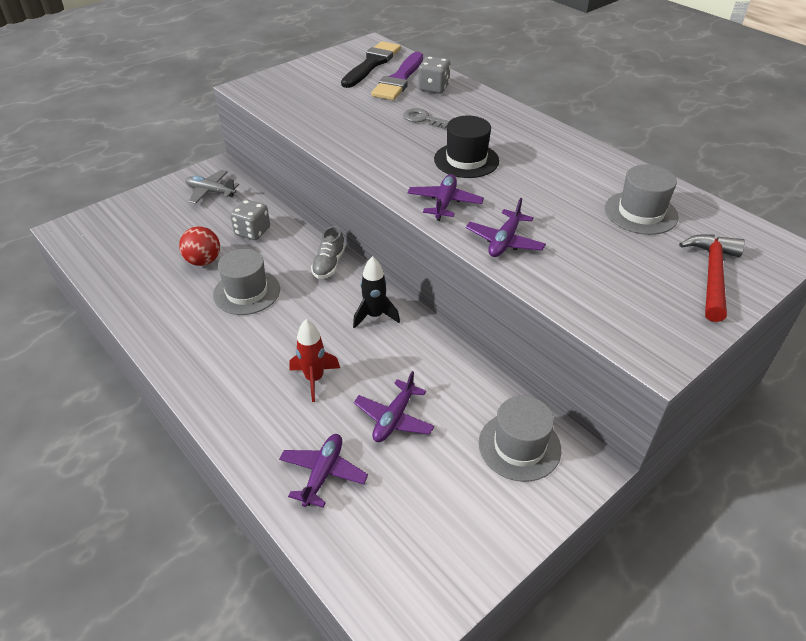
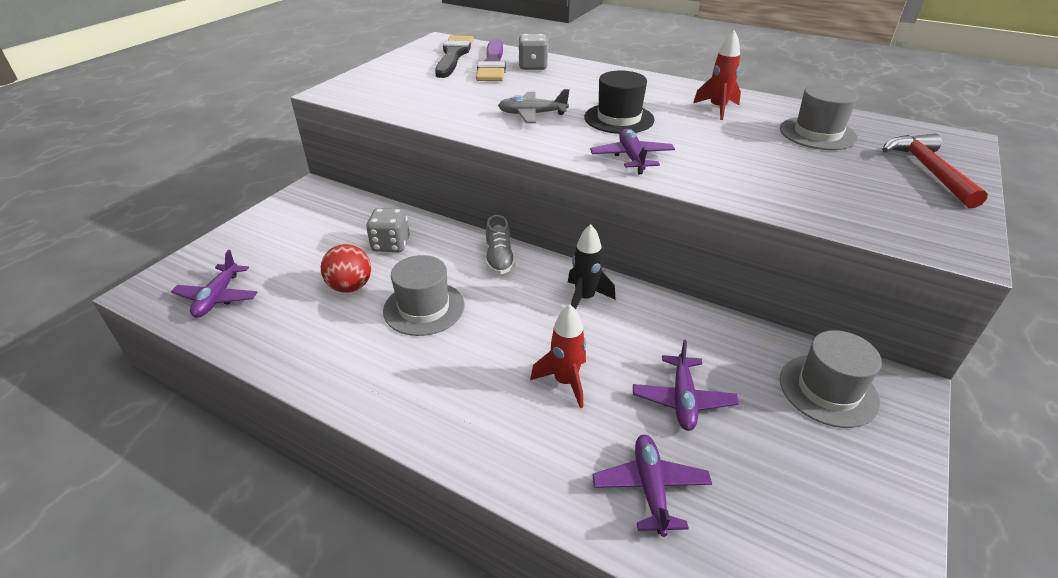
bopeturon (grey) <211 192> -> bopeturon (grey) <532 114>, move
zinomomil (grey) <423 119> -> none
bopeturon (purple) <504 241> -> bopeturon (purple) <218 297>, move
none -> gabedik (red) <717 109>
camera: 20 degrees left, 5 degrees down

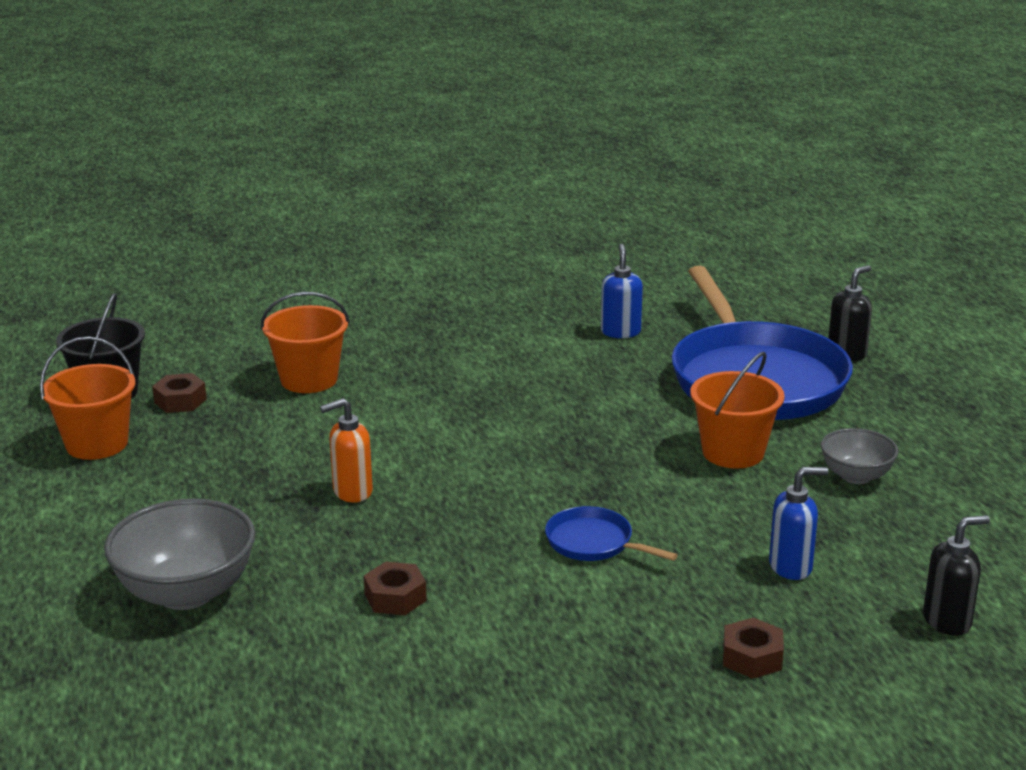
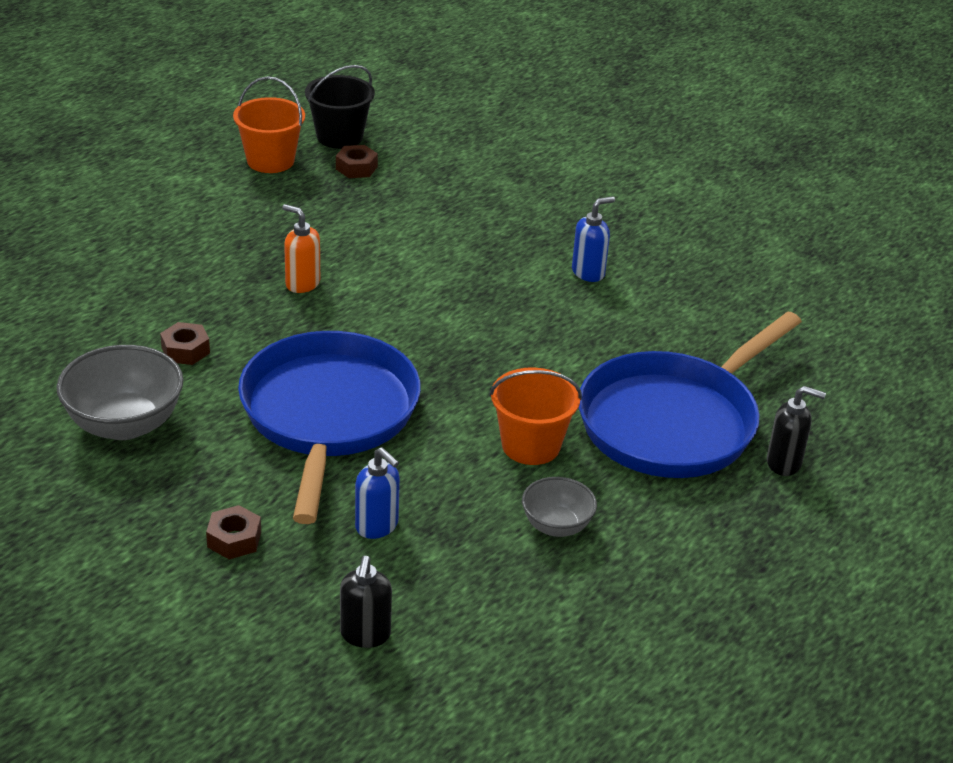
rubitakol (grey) <186 592> -> rubitakol (grey) <124 424>, move
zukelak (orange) <309 379> -> none
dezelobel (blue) <593 543> -> dezelobel (blue) <328 415>, x2.43
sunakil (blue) <620 332> -> sunakil (blue) <588 272>, move
sunakil (black) <947 621> -> sunakil (black) <365 635>, 60 degrees clockwise
camera: 55 degrees right, 10 degrees up

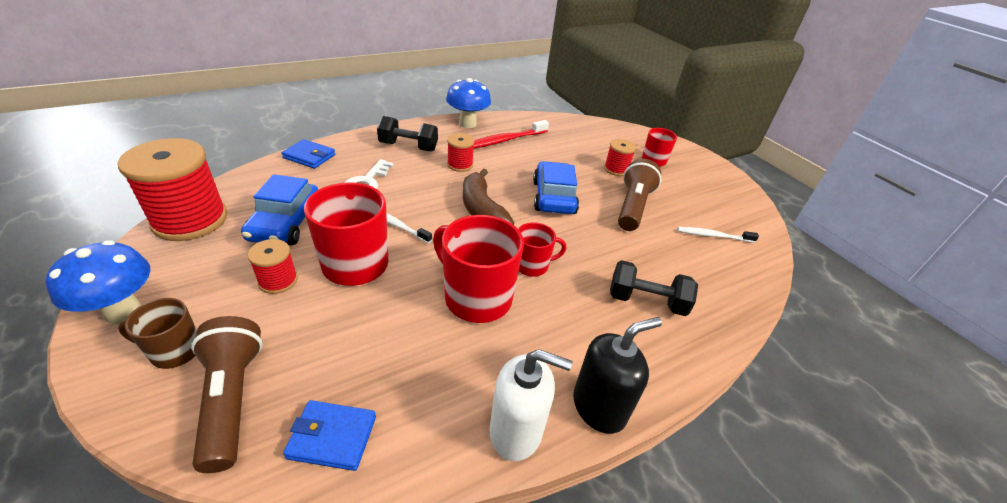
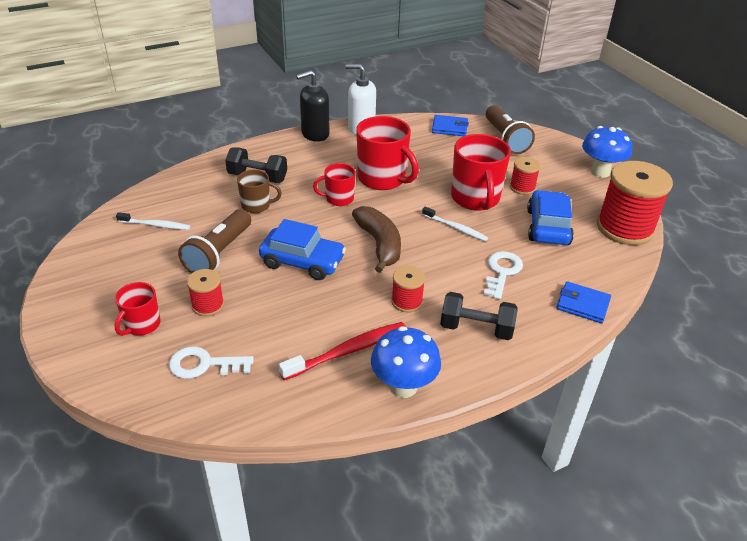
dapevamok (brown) <175 351> -> dapevamok (brown) <257 205>, move
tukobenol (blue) <553 197> -> tukobenol (blue) <302 261>, 75 degrees counterclockwise
none -> zinomomil (white) <204 364>
camera: 175 degrees left, 0 degrees up

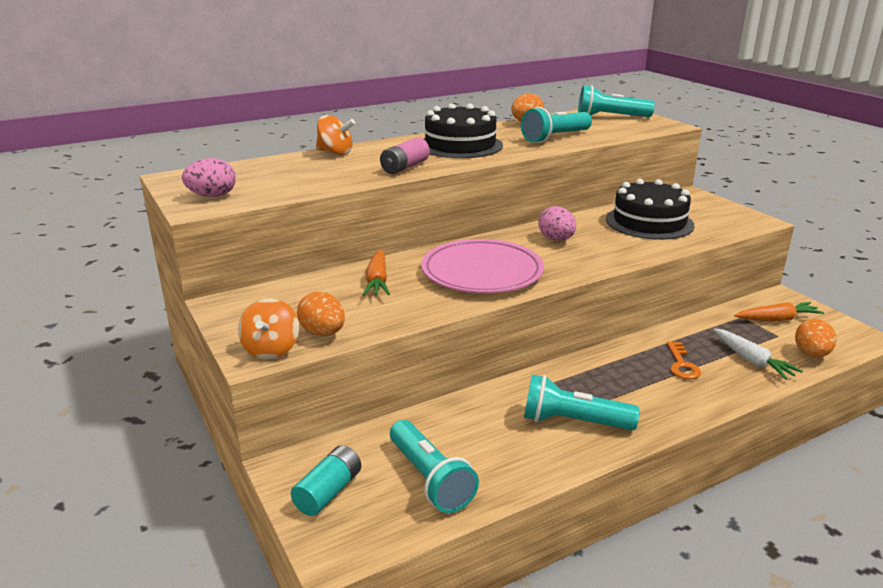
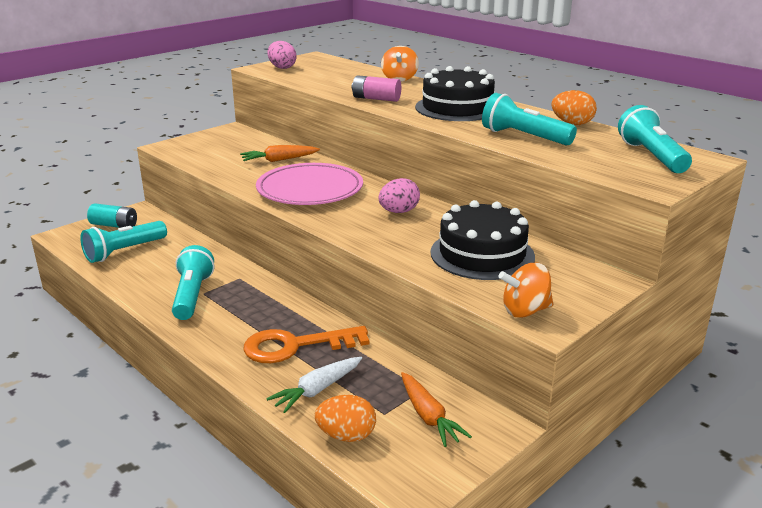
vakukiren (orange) <271 350> -> vakukiren (orange) <525 311>, move
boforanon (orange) <323 333> -> none
zinomomil (orange) <682 365> -> zinomomil (orange) <295 346>, x1.82
camera: 75 degrees right, 0 degrees up

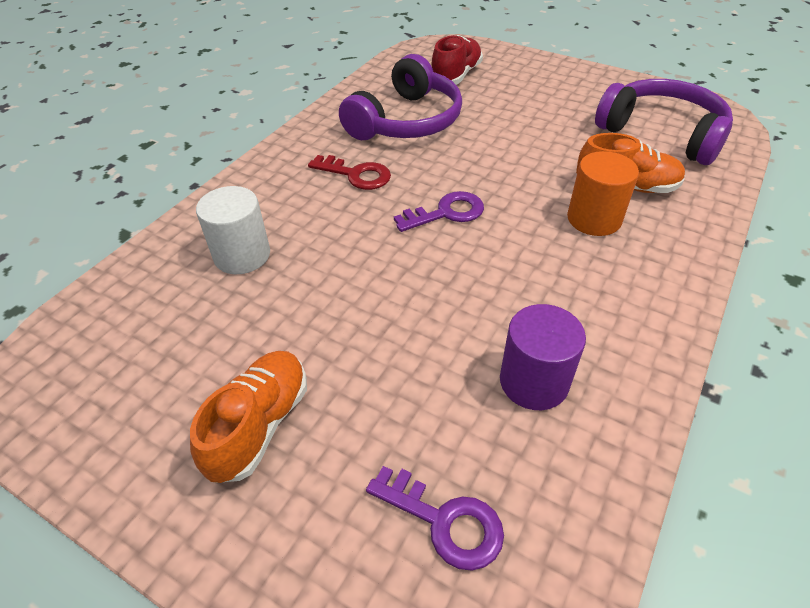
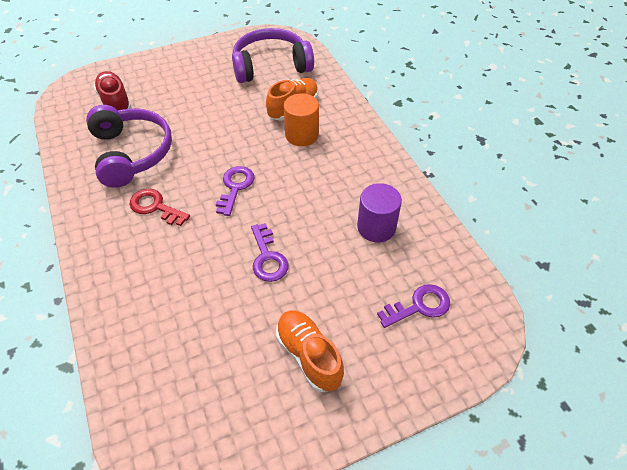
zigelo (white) <242 255> -> none
zinomomil (red) <356 175> -> zinomomil (red) <155 207>, 120 degrees counterclockwise
none -> zinomomil (purple) <268 258>
camera: 55 degrees left, 5 degrees up

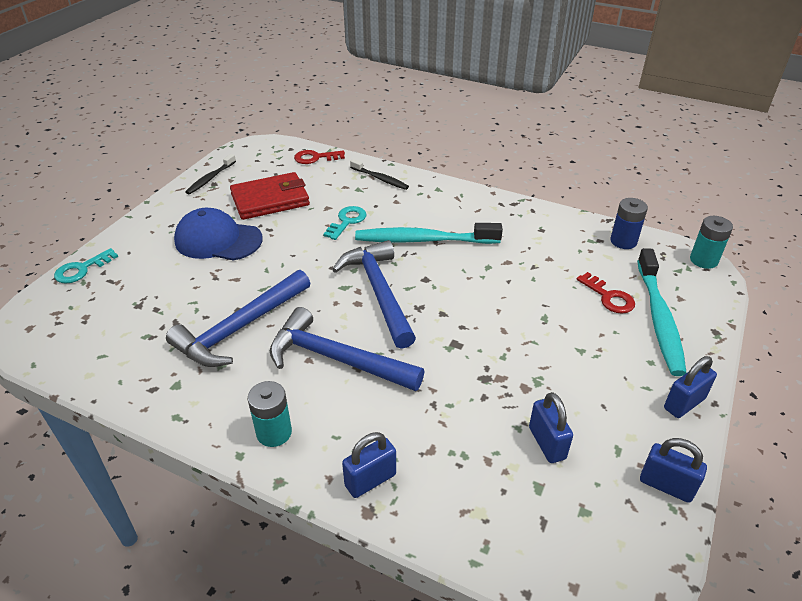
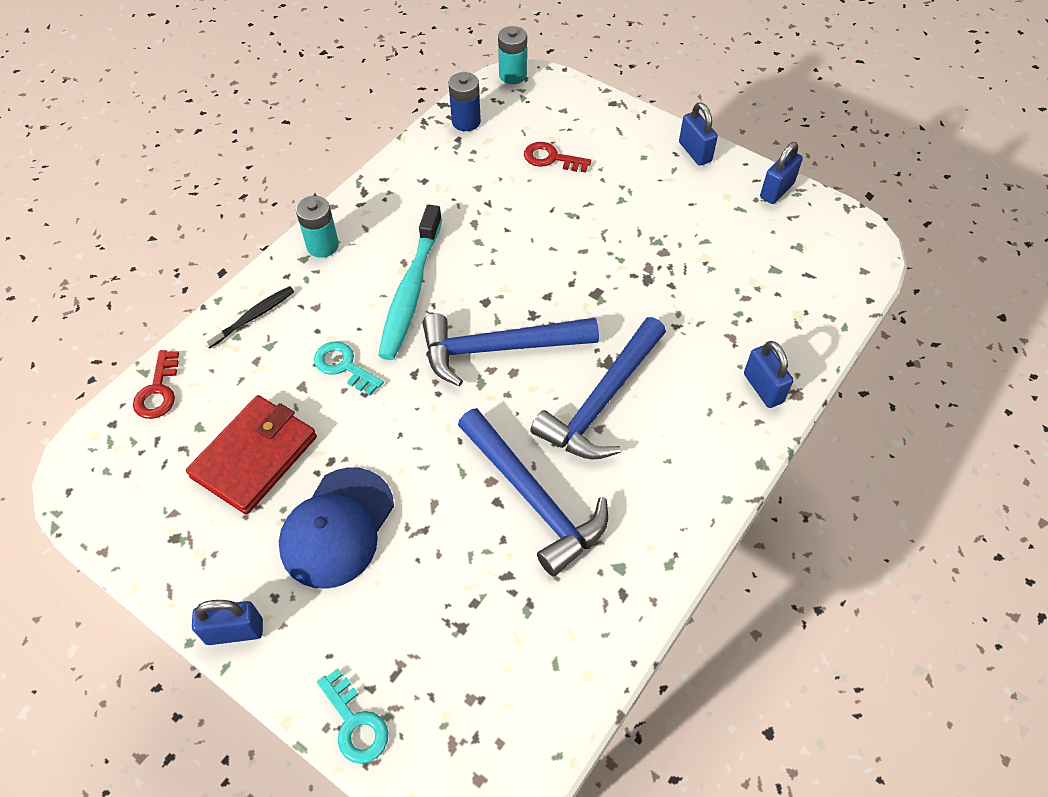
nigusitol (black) <210 178> -> none
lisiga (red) <270 200> -> lisiga (red) <255 457>, 45 degrees clockwise
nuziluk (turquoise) <274 432> -> nuziluk (turquoise) <322 245>, move
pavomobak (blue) <547 443> -> pavomobak (blue) <234 631>, move
zinomomil (red) <609 297> -> zinomomil (red) <551 158>, 135 degrees counterclockwise
nigusitol (turquoise) <659 318> -> none
camera: 80 degrees left, 15 degrees up

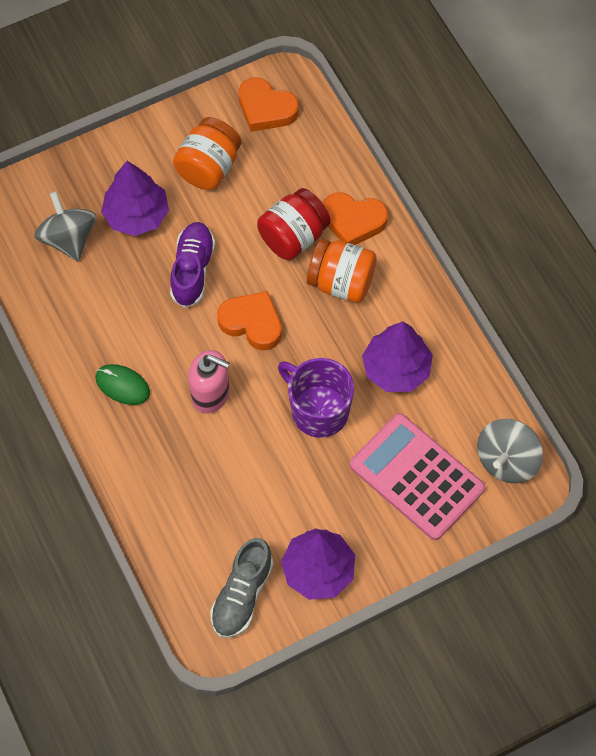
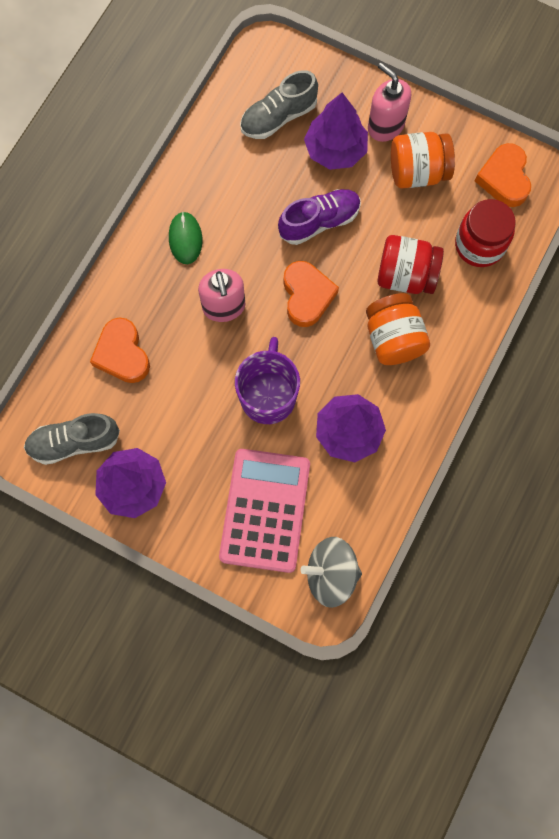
vakukiren (grey) <68 239> -> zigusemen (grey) <278 117>
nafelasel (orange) <353 221> -> nafelasel (orange) <122 354>, move
none -> sunakil (pink) <385 126>
none -> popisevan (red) <479 245>
camera: 55 degrees right, 10 degrees up

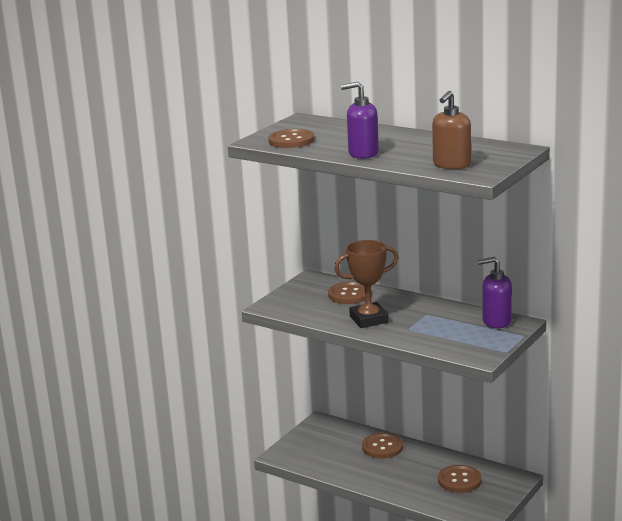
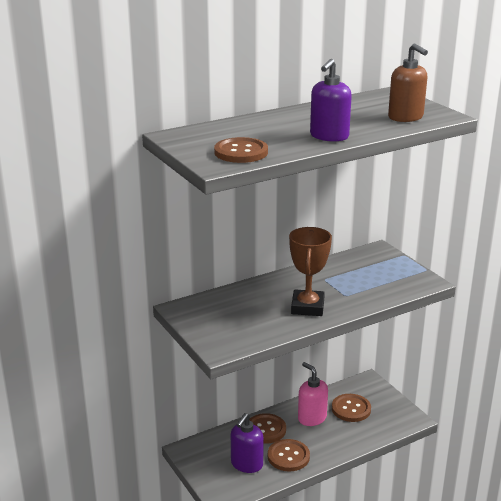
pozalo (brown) <349 294> -> pozalo (brown) <288 456>, move
sunakil (purple) <496 321> -> sunakil (purple) <246 464>, move
none -> sunakil (pink) <312 418>
camera: 65 degrees left, 5 degrees up

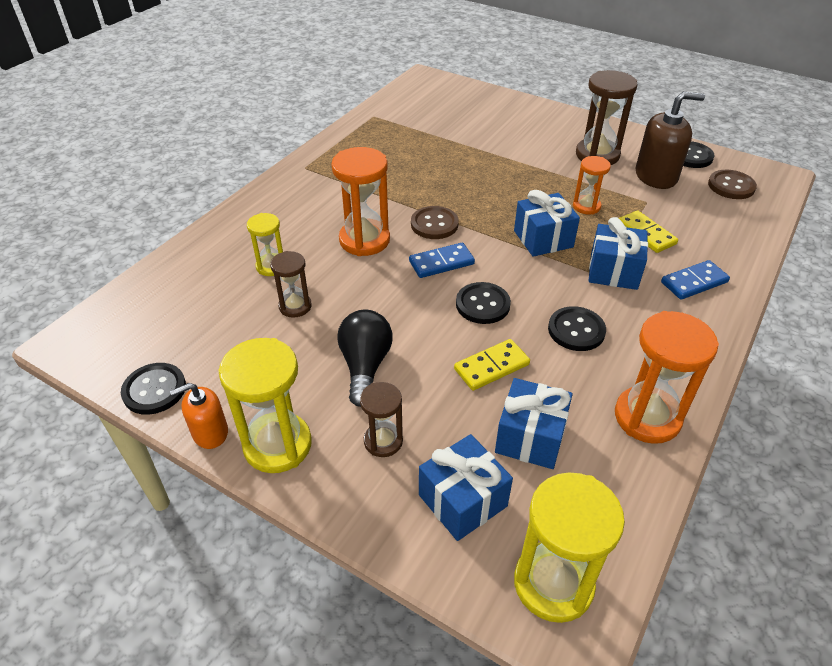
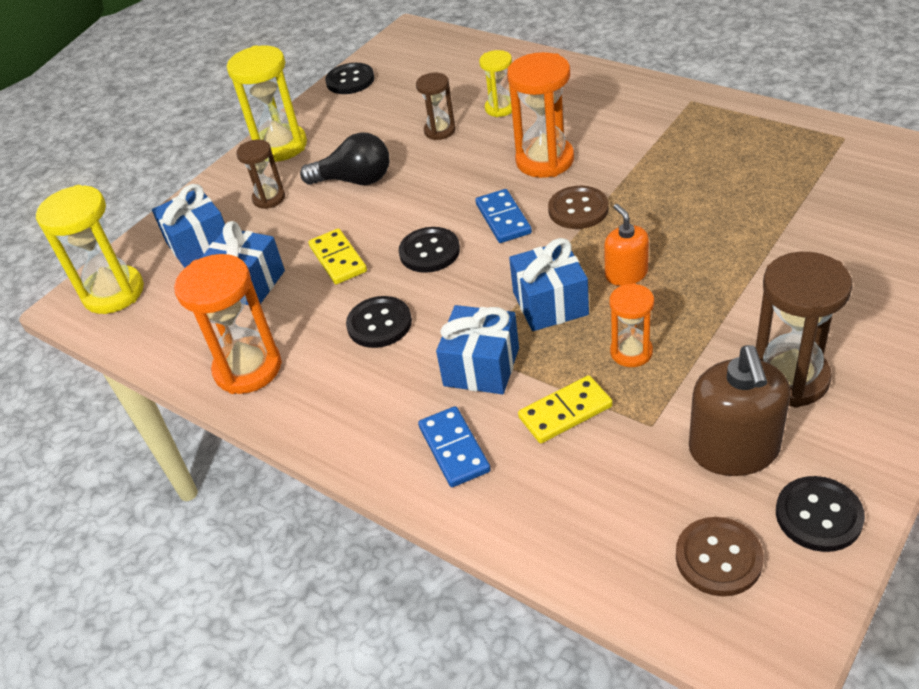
sunakil (orange) <210 432> -> sunakil (orange) <626 274>, move
camera: 100 degrees right, 0 degrees up

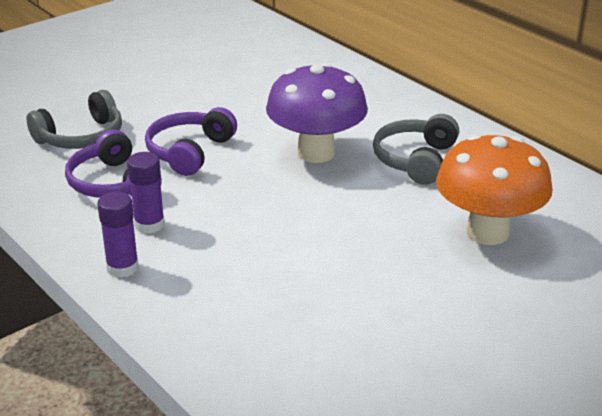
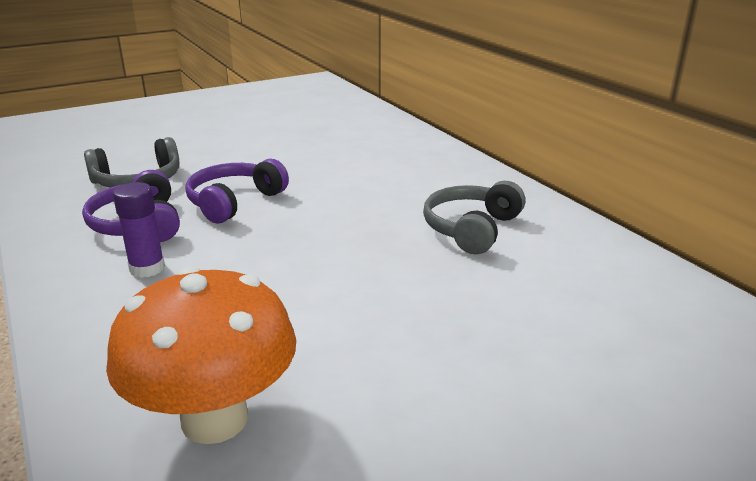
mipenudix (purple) <122 268> -> none
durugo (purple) <316 153> -> none
durugo (orange) <487 232> -> durugo (orange) <215 419>, move
camera: 10 degrees right, 5 degrees down

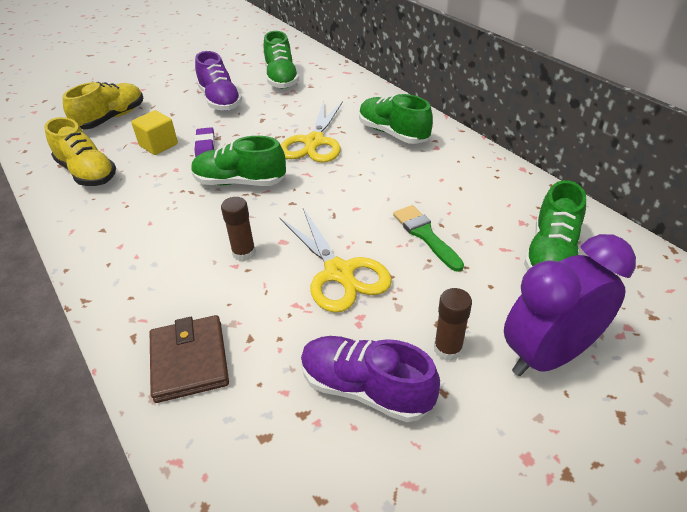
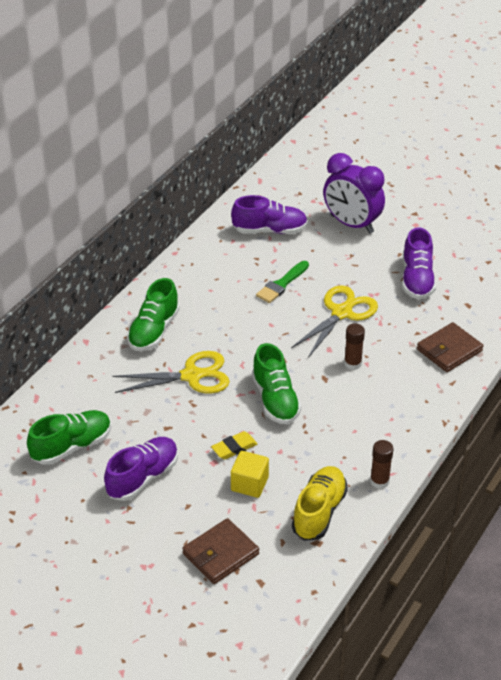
zigusemen (yellow) <111 118> -> lisiga (brown) <220 554>
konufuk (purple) <205 146> -> konufuk (yellow) <234 448>
mipenudix (brown) <447 349> -> mipenudix (brown) <379 481>, move
zigusemen (green) <551 255> -> zigusemen (purple) <270 230>
camera: 115 degrees left, 0 degrees up

